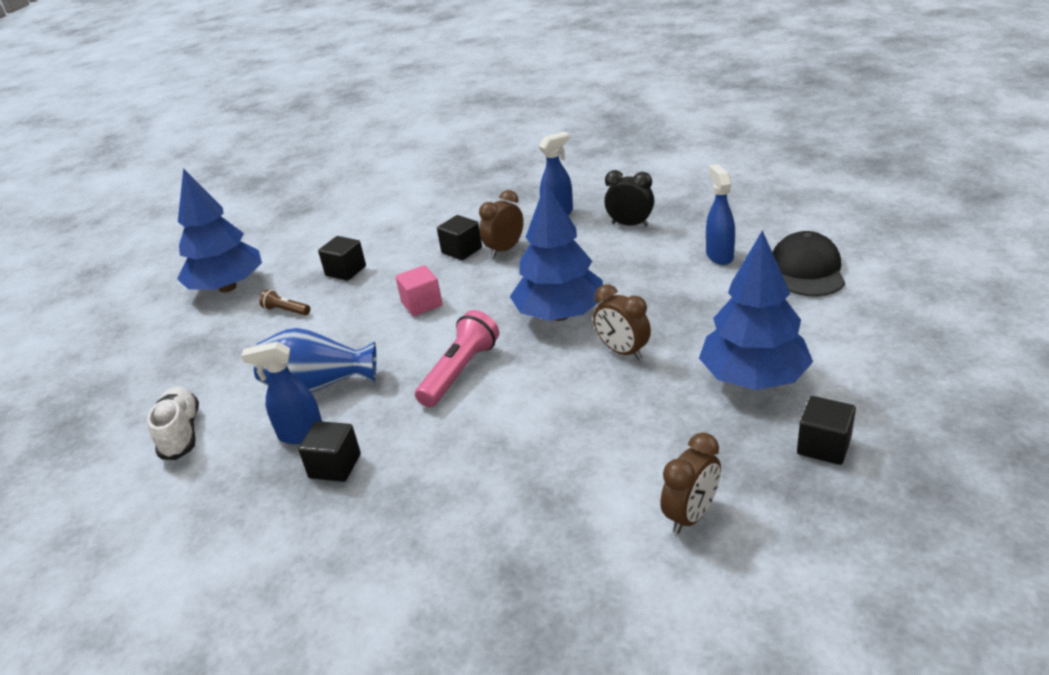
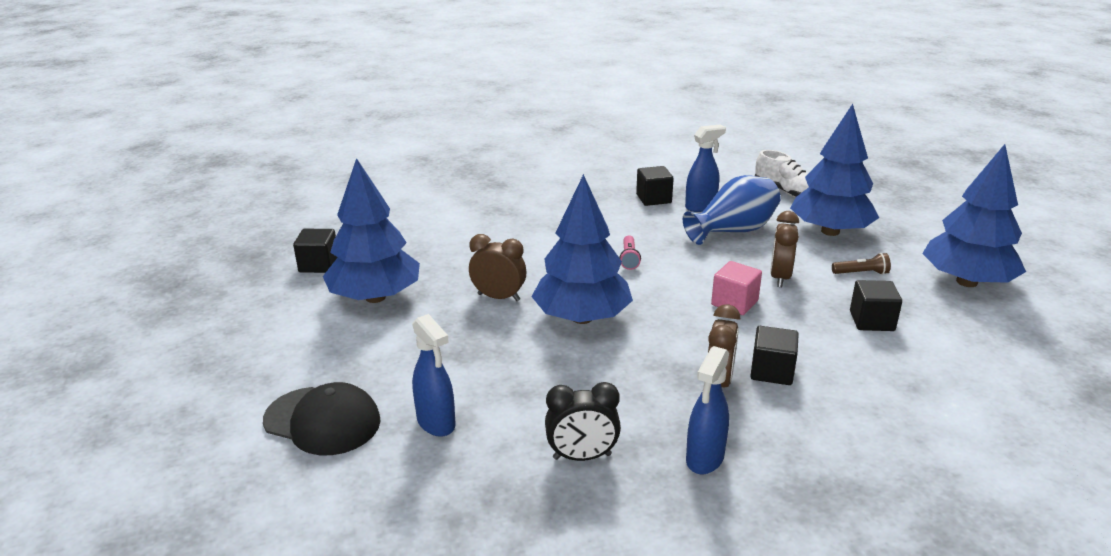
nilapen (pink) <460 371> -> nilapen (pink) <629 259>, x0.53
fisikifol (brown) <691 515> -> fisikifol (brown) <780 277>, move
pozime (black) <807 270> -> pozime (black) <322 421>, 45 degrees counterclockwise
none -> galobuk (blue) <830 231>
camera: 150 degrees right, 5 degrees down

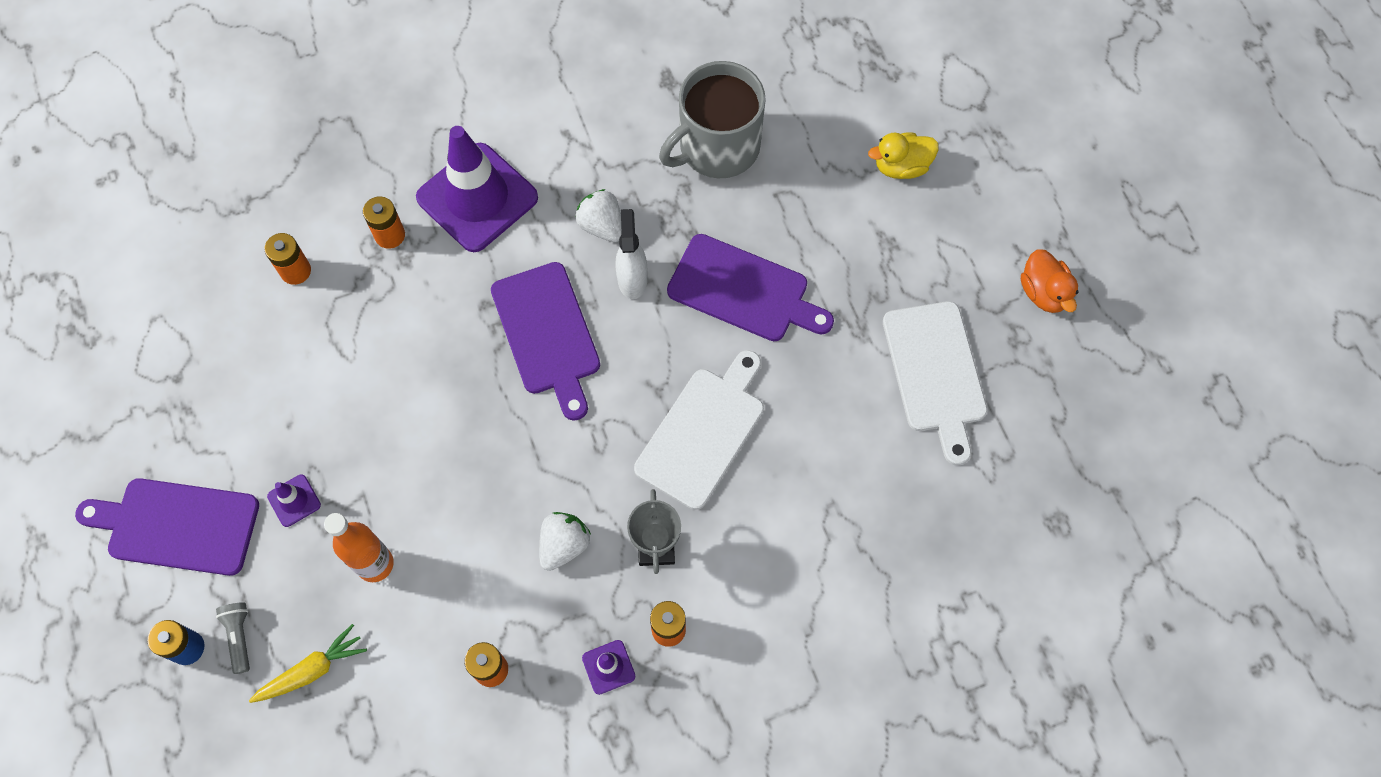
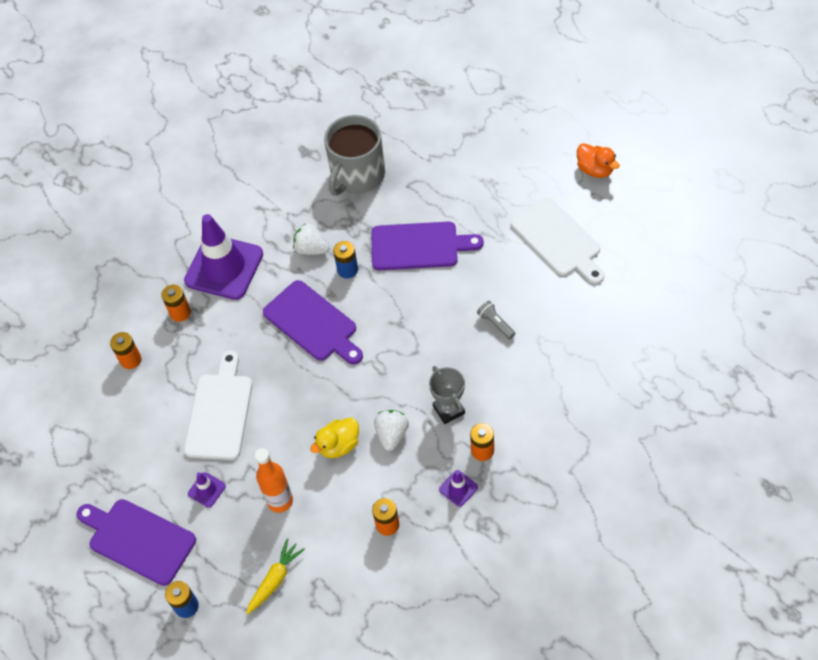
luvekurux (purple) <177 525> -> luvekurux (purple) <138 540>, 45 degrees clockwise
nilapen (grey) <239 637> -> nilapen (grey) <495 324>, move
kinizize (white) <632 279> -> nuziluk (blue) <347 270>
luvekurux (white) <703 433> -> luvekurux (white) <220 412>, move
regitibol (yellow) <901 166> -> regitibol (yellow) <339 445>, move
camera: 20 degrees left, 10 degrees down

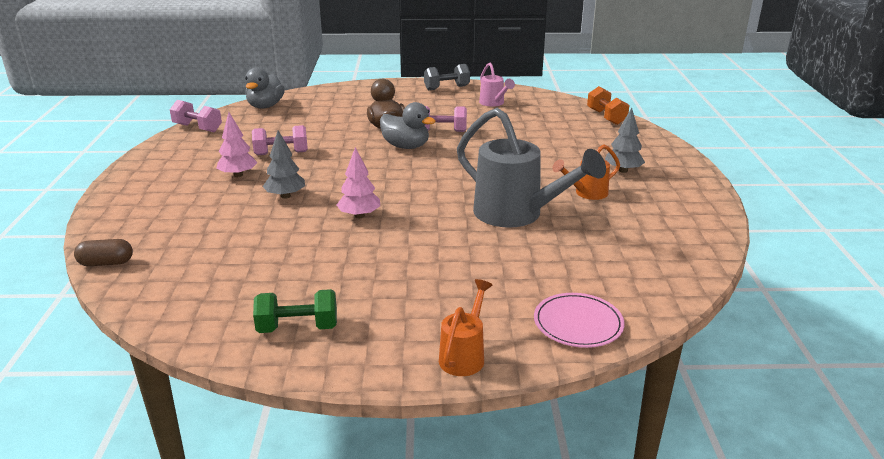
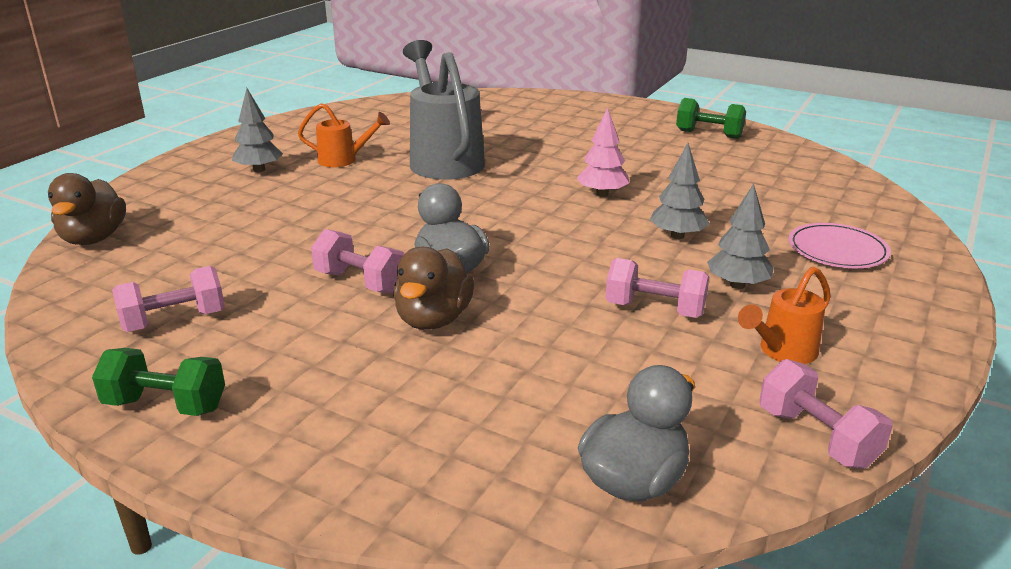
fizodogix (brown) <106 263> -> none
galobuk (pink) <238 175> -> galobuk (grey) <737 285>
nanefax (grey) <446 88> -> nanefax (green) <166 405>
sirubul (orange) <464 355> -> sirubul (orange) <782 352>, move
sirubul (pink) <494 103> -> nanefax (pink) <174 321>
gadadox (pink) <578 323> -> gadadox (pink) <837 250>, move
nanefax (orange) <606 117> -> regitibol (brown) <94 238>
camera: 150 degrees left, 0 degrees up

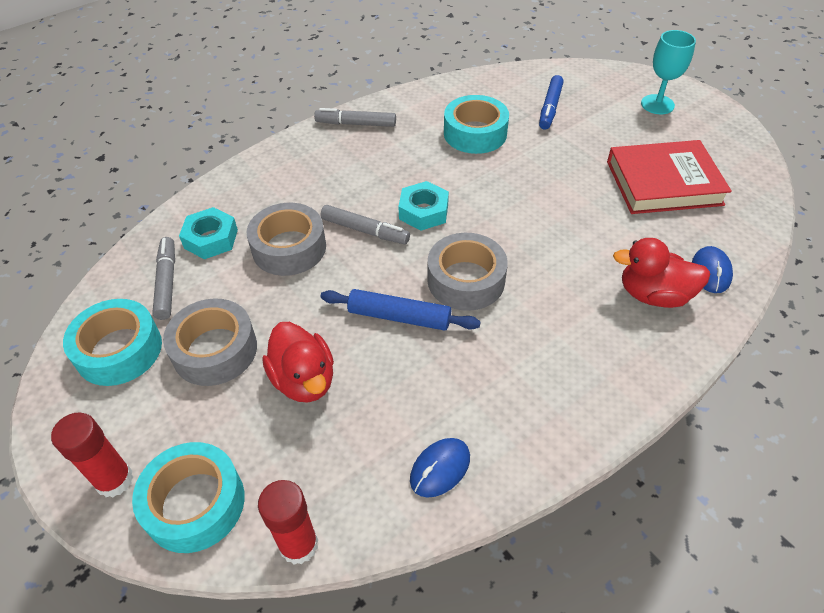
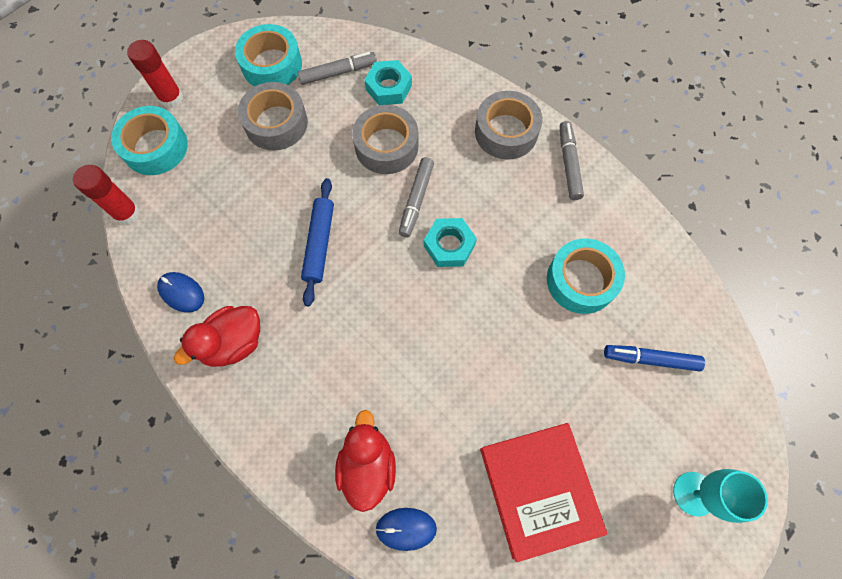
regitibol (red) <304 380> -> regitibol (red) <233 343>, move
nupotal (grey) <466 280> -> nupotal (grey) <506 132>, move
camera: 80 degrees right, 20 degrees up

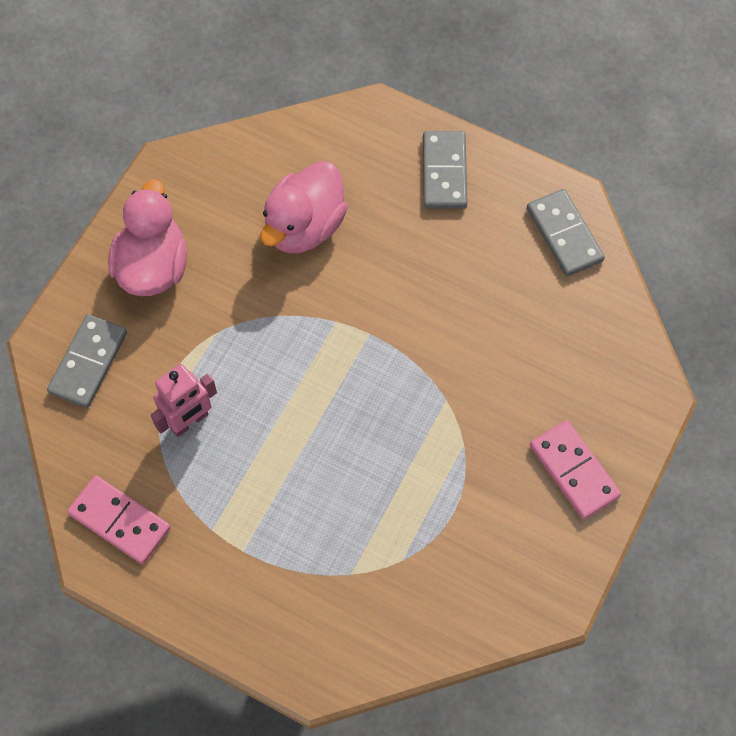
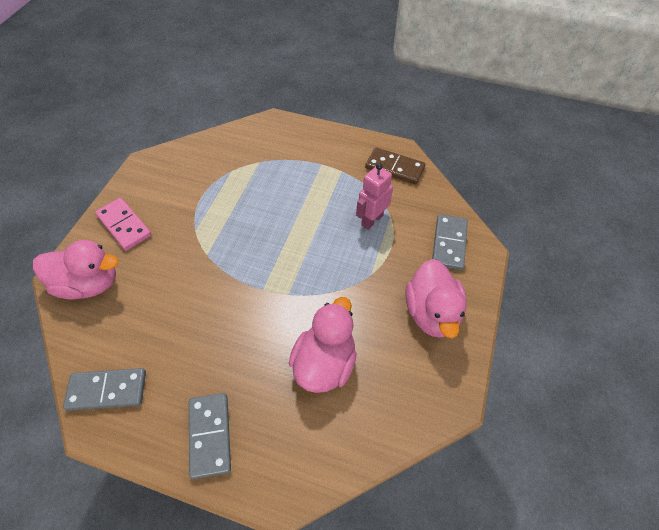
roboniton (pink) <120 521> -> roboniton (brown) <394 168>
roboniton (grey) <564 235> -> roboniton (grey) <107 390>, 60 degrees counterclockwise
none -> regitibol (pink) <89 284>
camera: 170 degrees right, 10 degrees down

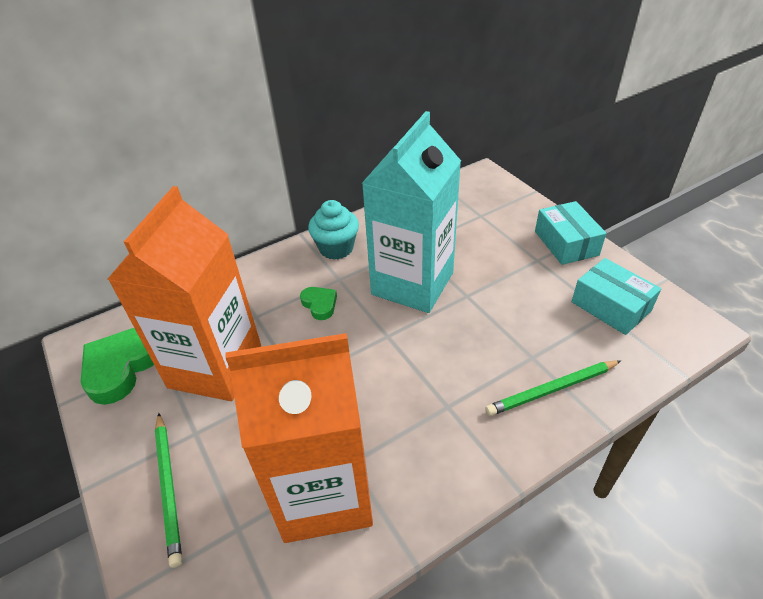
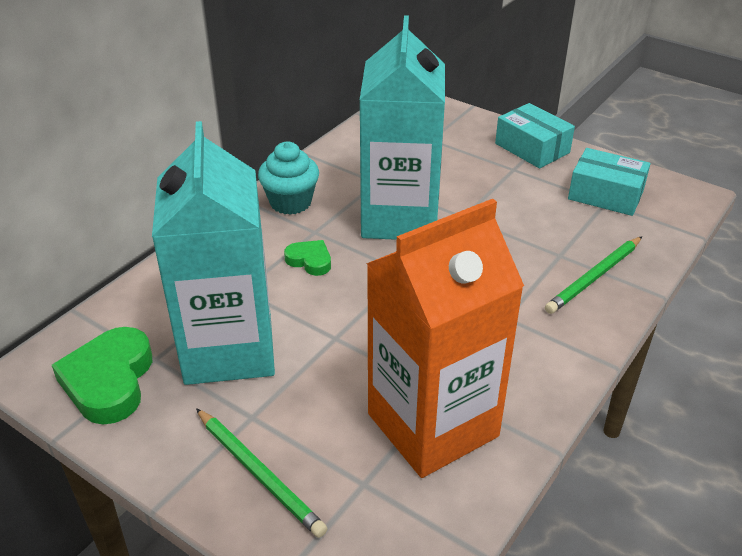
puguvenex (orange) <215 366> -> puguvenex (turquoise) <229 349>
camera: 25 degrees left, 5 degrees down

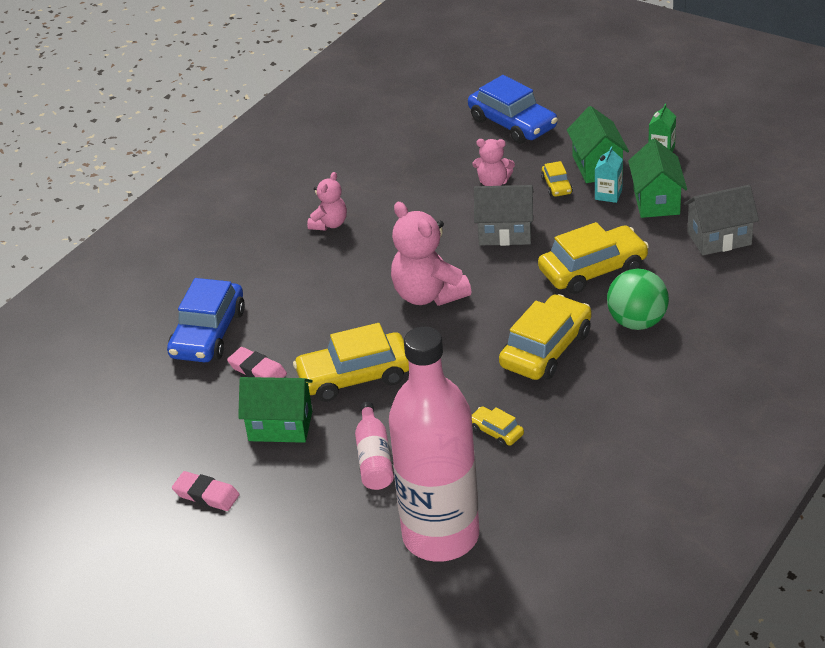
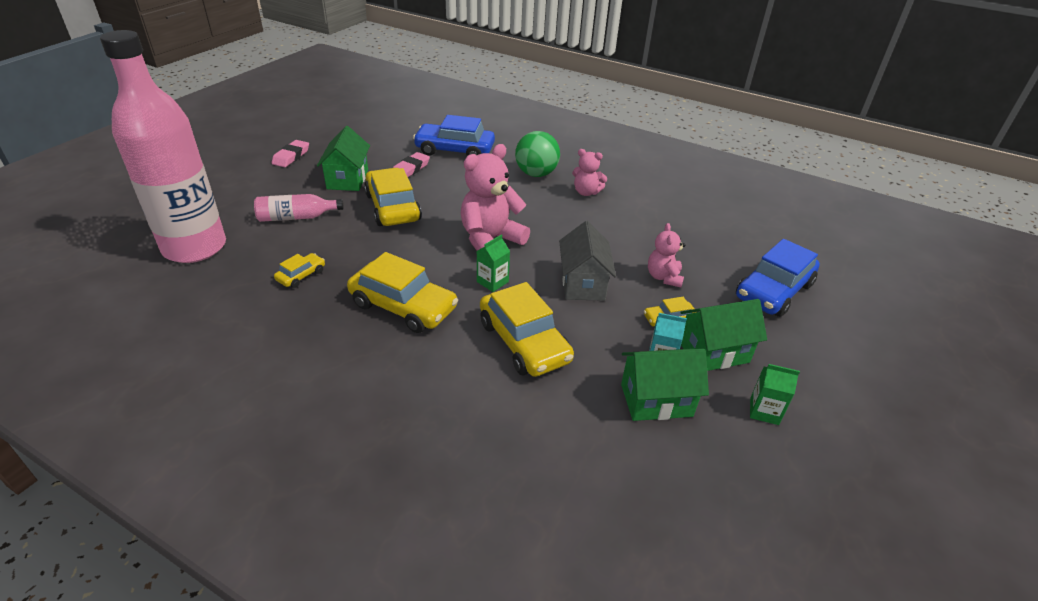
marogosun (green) <637 322> -> marogosun (green) <536 174>, move
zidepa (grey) <719 238> -> none
none -> puguvenex (green) <492 282>
camera: 80 degrees right, 0 degrees up

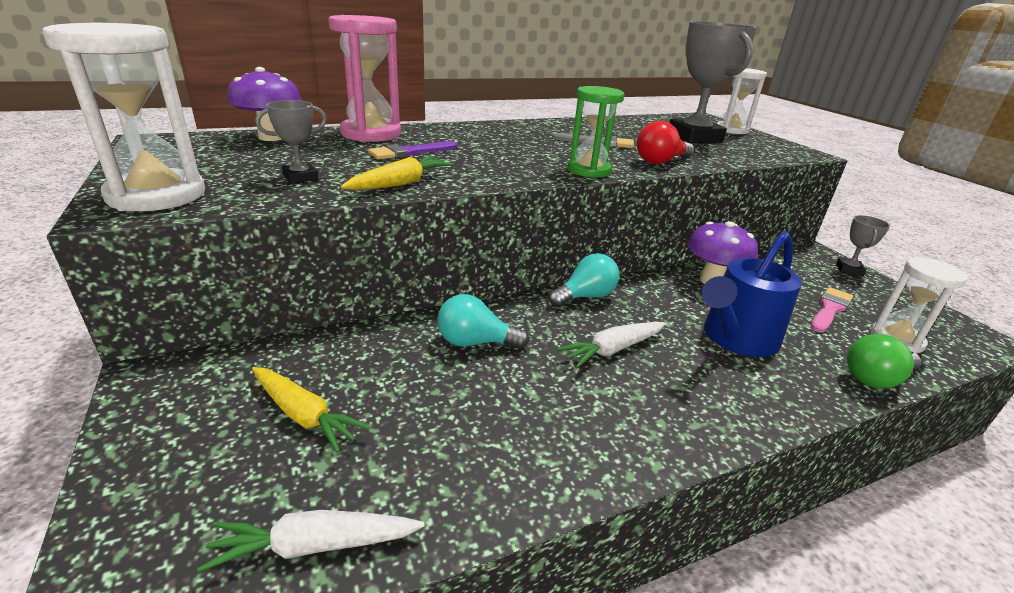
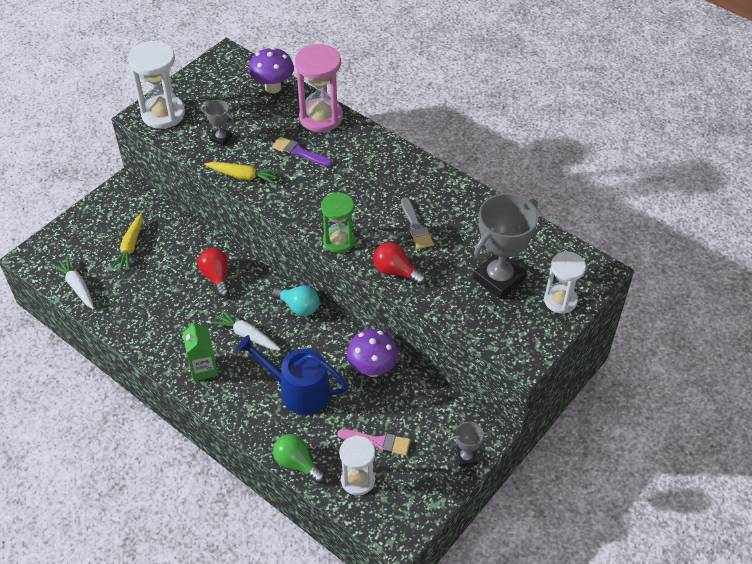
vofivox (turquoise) <475 342> -> vofivox (red) <216 277>
none -> puguvenex (green) <203 368>
camera: 65 degrees right, 20 degrees up

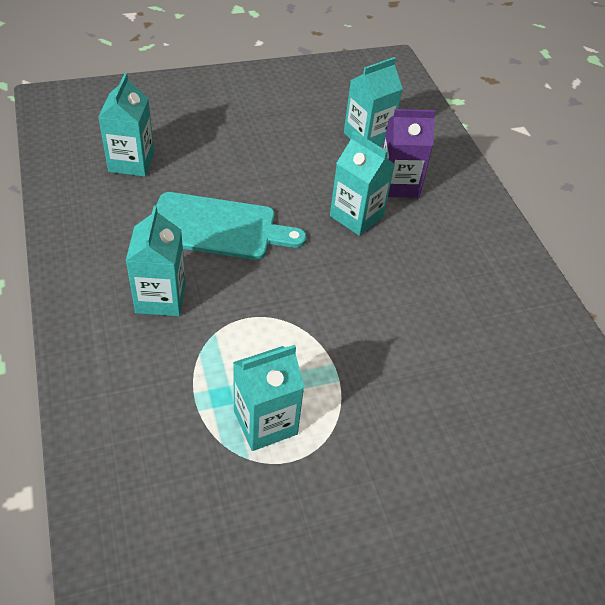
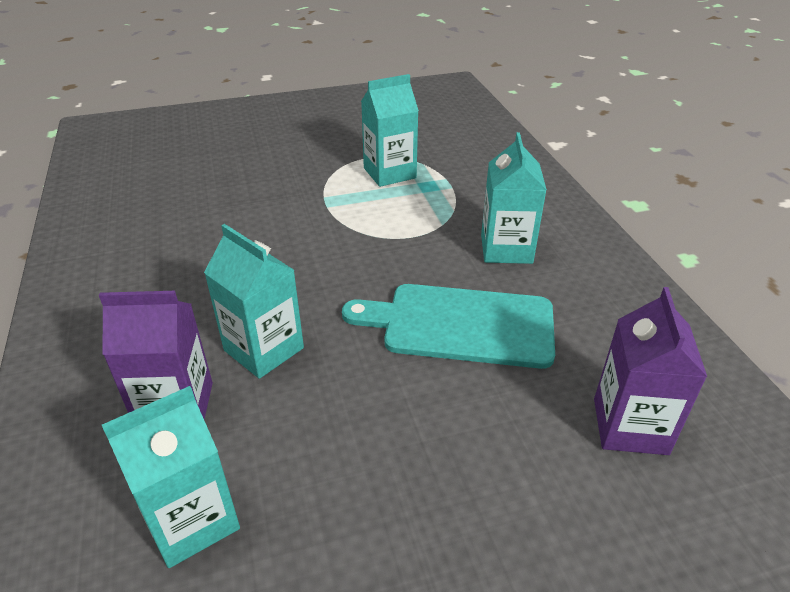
puguvenex (turquoise) <131 162> -> puguvenex (purple) <630 426>
camera: 175 degrees left, 10 degrees down

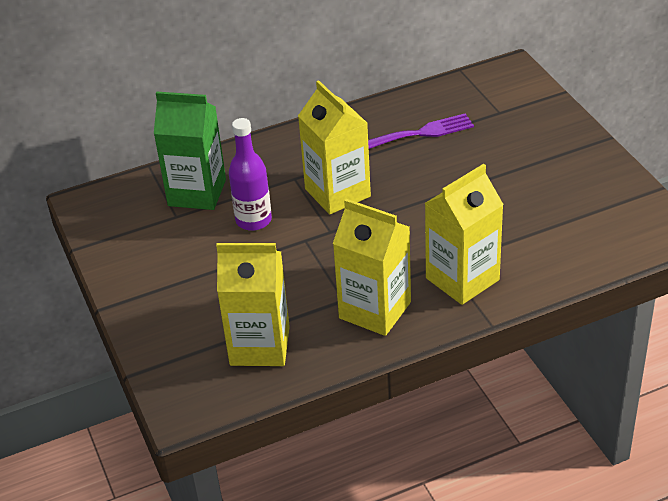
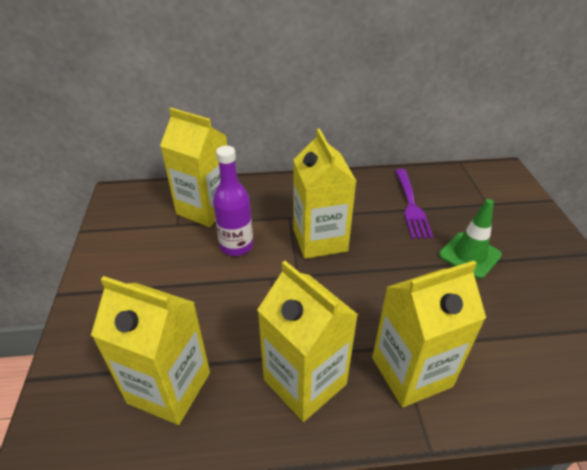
puguvenex (green) <197 193> -> puguvenex (yellow) <205 209>
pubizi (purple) <420 133> -> pubizi (purple) <411 205>, 90 degrees clockwise
none -> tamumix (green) <469 255>
camera: 15 degrees right, 0 degrees up

